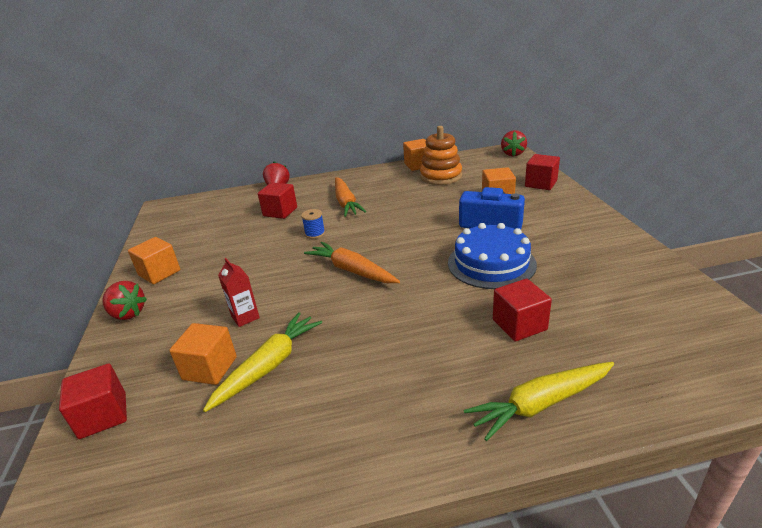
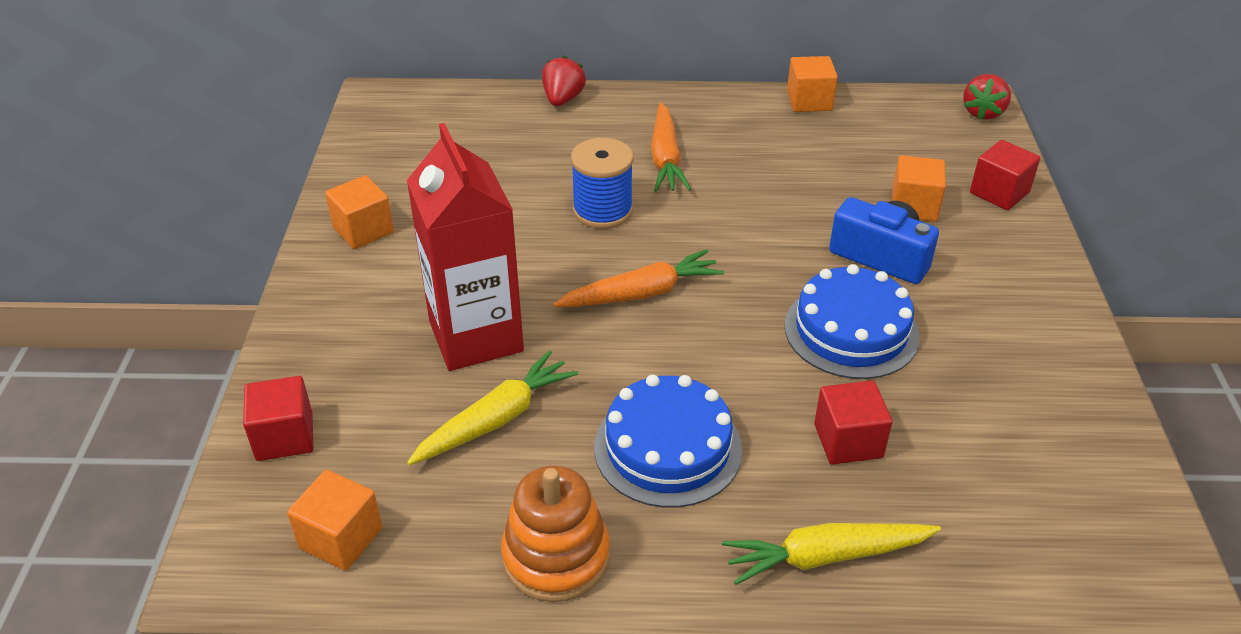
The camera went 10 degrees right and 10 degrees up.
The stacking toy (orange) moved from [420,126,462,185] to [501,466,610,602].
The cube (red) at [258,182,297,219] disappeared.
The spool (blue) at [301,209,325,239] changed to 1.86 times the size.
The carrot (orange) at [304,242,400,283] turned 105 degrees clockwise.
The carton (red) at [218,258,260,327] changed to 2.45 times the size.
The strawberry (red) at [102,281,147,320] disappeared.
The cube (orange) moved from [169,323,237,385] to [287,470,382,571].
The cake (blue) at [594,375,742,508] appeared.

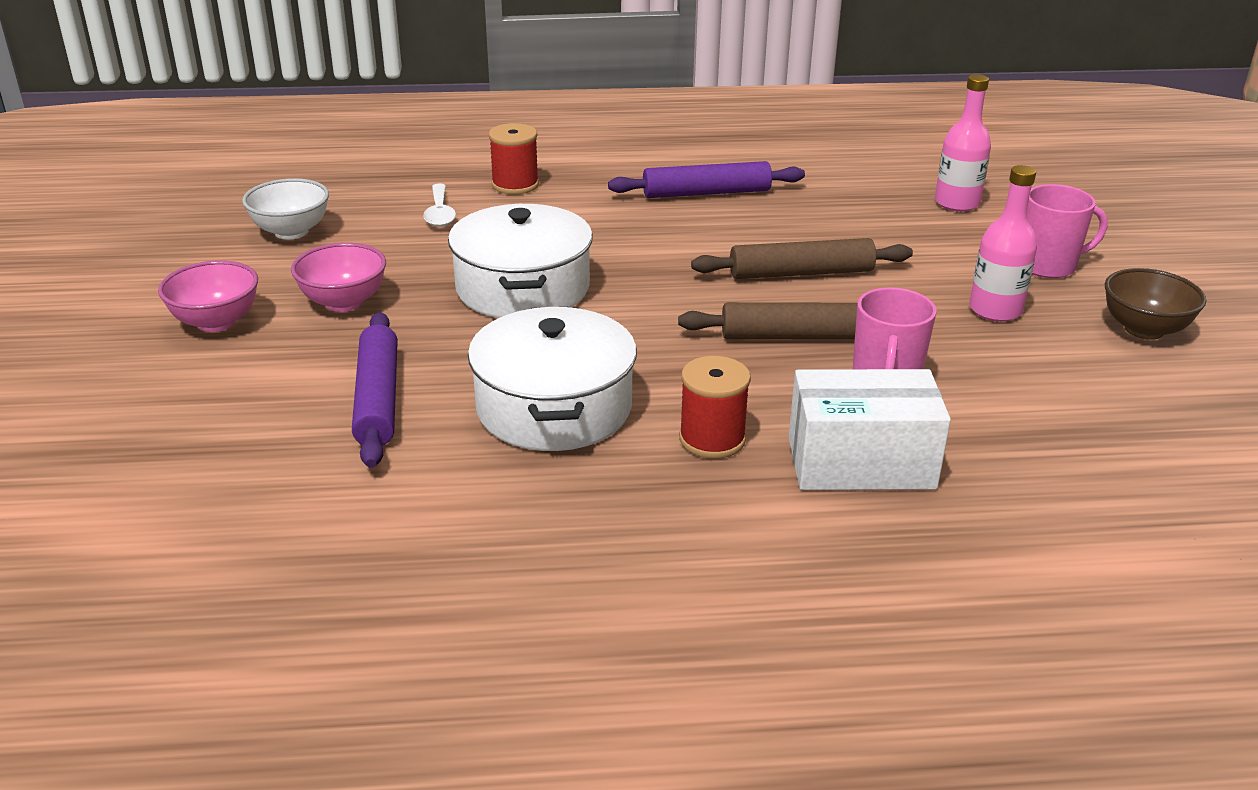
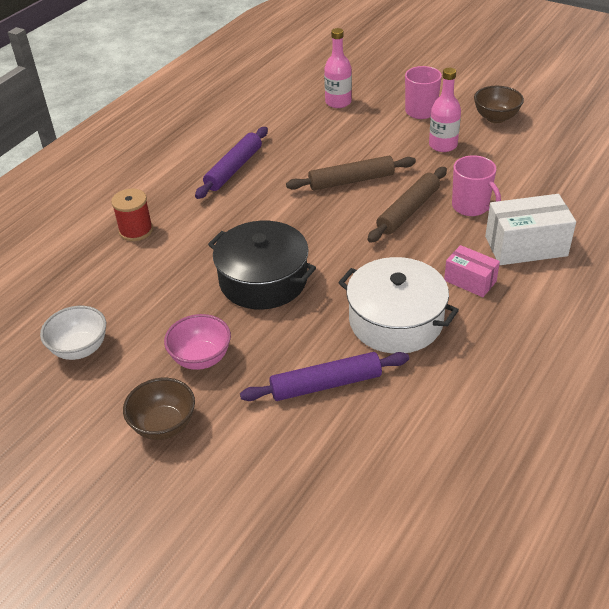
The camera went 50 degrees left and 10 degrees up.
The spoon (white) at [423,184,456,227] disappeared.
The pot (white) at [448,204,593,318] became the pot (black) at [208,221,316,310].
The rolling pin (brown) at [691,238,913,279] turned 45 degrees clockwise.
The bowl (pink) at [158,261,258,332] became the bowl (brown) at [123,378,195,440].
The rolling pin (purple) at [352,312,398,468] turned 45 degrees counterclockwise.
The spool (red) at [679,356,751,459] was replaced by the box (pink) at [444,245,500,297].
The box (white) at [789,369,951,490] turned 45 degrees clockwise.

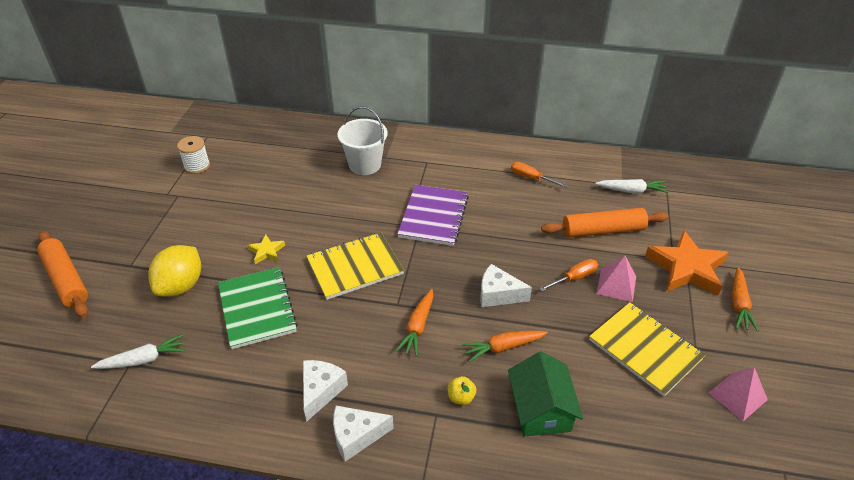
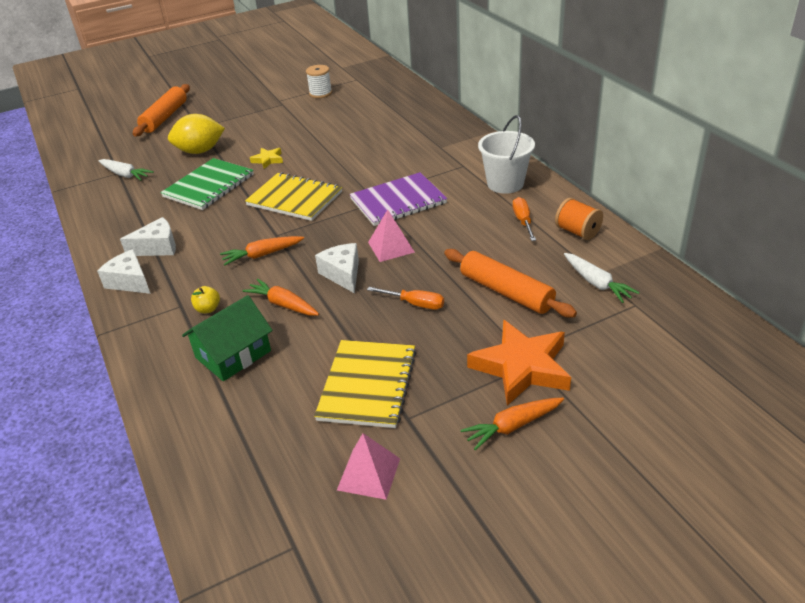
The camera went 55 degrees right and 5 degrees down.
The bucket (white) moved from [338,106,387,175] to [478,115,535,194].
The pyramid (pink) moved from [596,256,636,302] to [368,210,415,262].
The spool (orange) at [555,198,603,240] appeared.

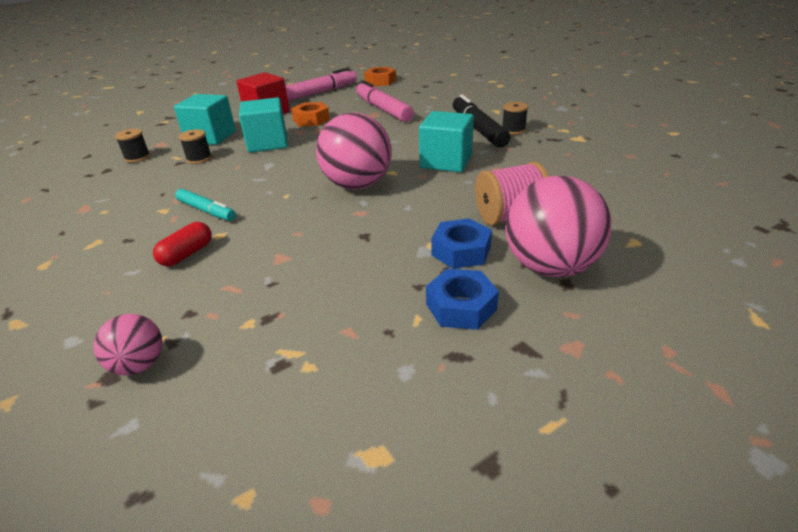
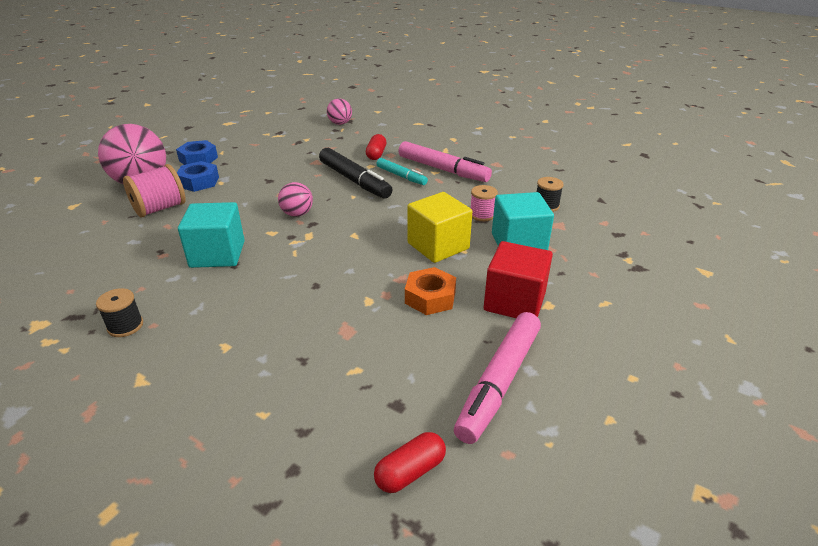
The camera went 155 degrees right and 0 degrees up.
The nut (orange) at [364,67,396,86] was replaced by the capsule (red) at [374,432,446,493].
The marker (pink) moved from [356,80,414,122] to [398,141,492,182].
The marker (black) moved from [453,94,510,148] to [319,148,393,199].
The cube (turquoise) at [239,97,288,153] became the cube (yellow) at [407,192,472,263].
The ball (pink) at [316,112,392,189] changed to 0.52 times the size.
The spool (black) at [179,129,212,164] became the spool (pink) at [471,185,498,221].
The marker (turquoise) at [175,189,236,221] turned 150 degrees counterclockwise.

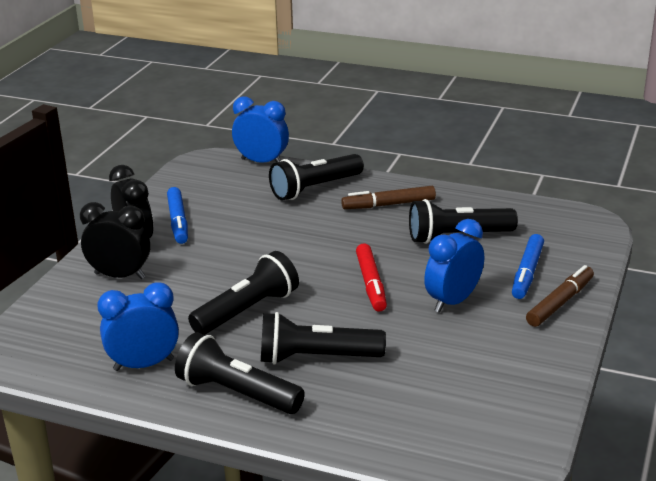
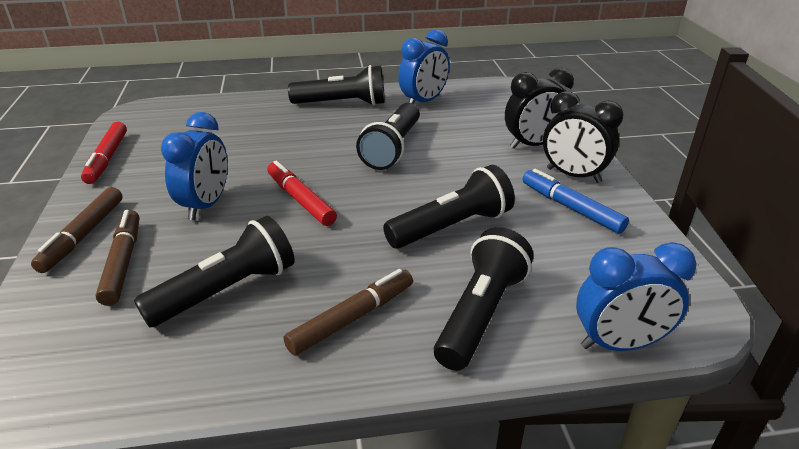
The camera went 150 degrees right and 5 degrees up.
The marker (blue) at [512,234,544,299] became the marker (brown) at [96,210,139,306].
The flashlight (black) moved from [261,312,386,365] to [383,165,515,249].
The marker (red) at [81,122,127,184] appeared.

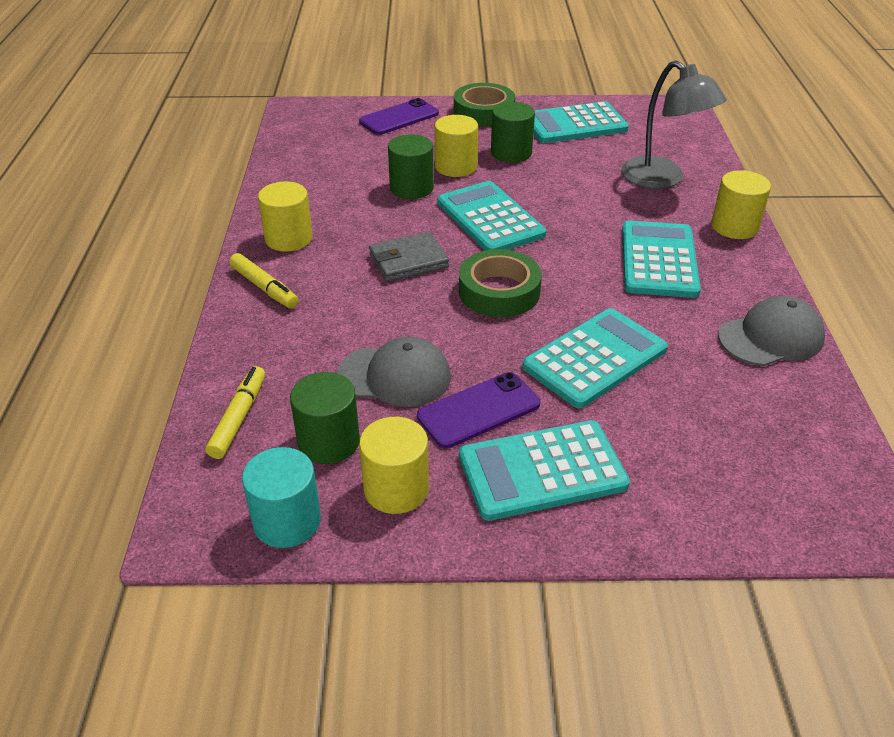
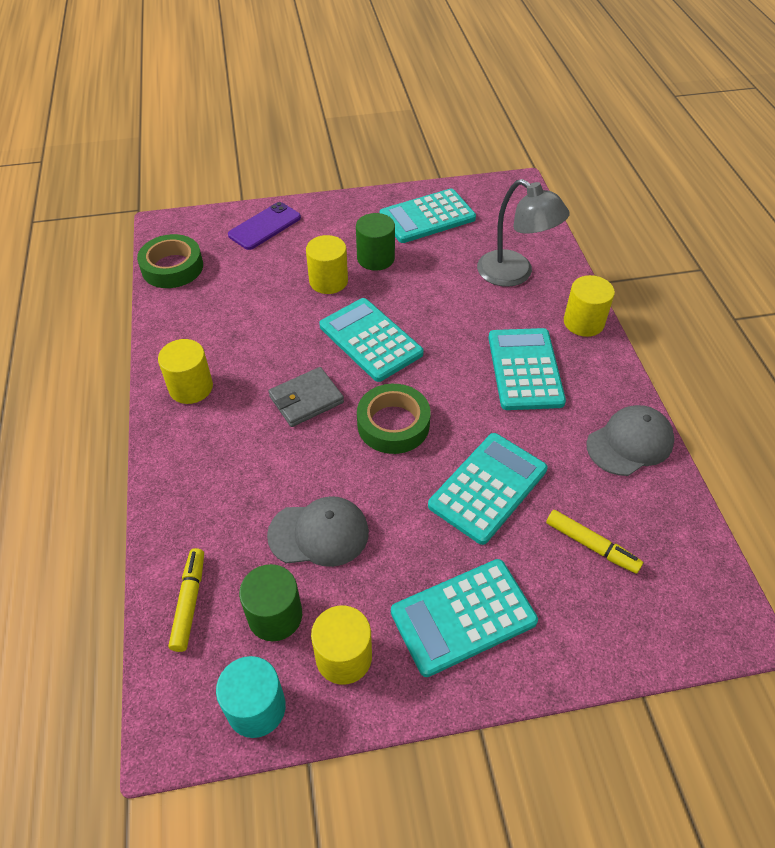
The camera went 10 degrees left and 10 degrees up.
The tape (green) moved from [454,83,515,127] to [137,234,203,288].
The cylinder (green) at [388,134,434,199] disappeared.
The marker (yellow) moved from [229,253,298,308] to [546,510,643,574].
The phone (purple) at [417,372,540,449] disappeared.

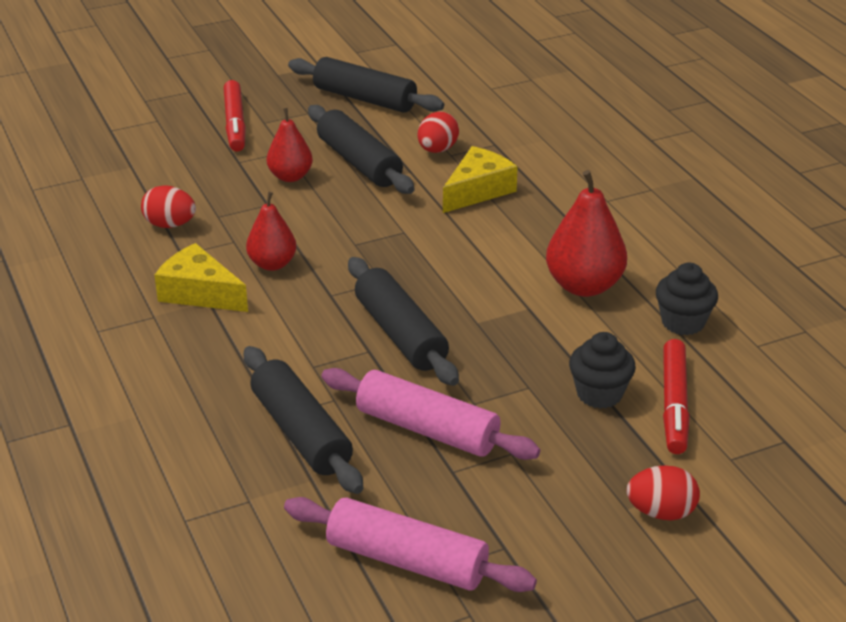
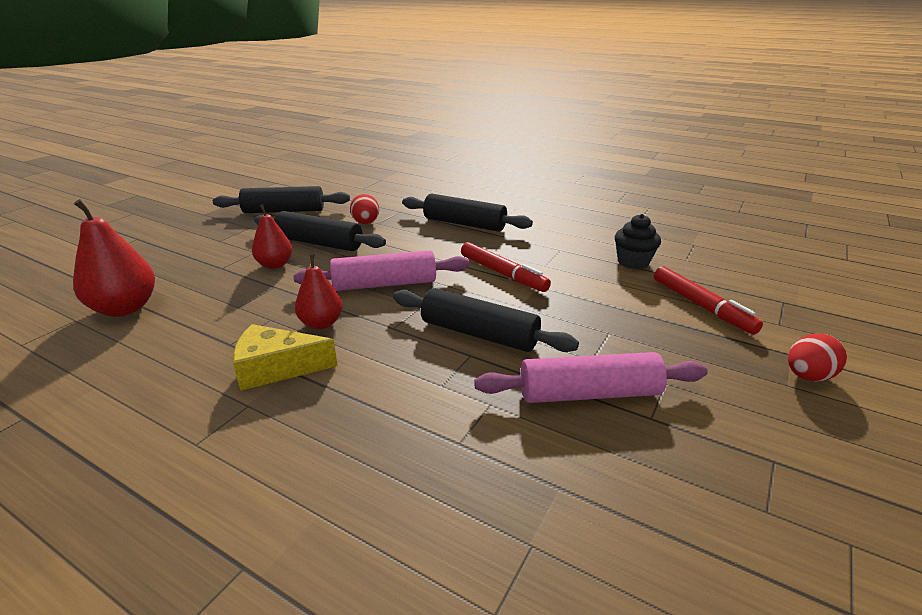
The camera went 35 degrees left and 5 degrees down.
The marker (red) moved from [223,80,246,152] to [461,242,551,292].
The cheese (yellow) at [443,146,518,213] disappeared.
The pear (red) moved from [546,170,627,297] to [73,199,155,317].
The egg (red) at [141,185,196,228] disappeared.
The cupcake (black) at [569,332,636,409] disappeared.
The rolling pin (black) moved from [244,346,363,494] to [402,193,533,232].
The rolling pin (pink) moved from [284,497,537,592] to [293,250,470,291].

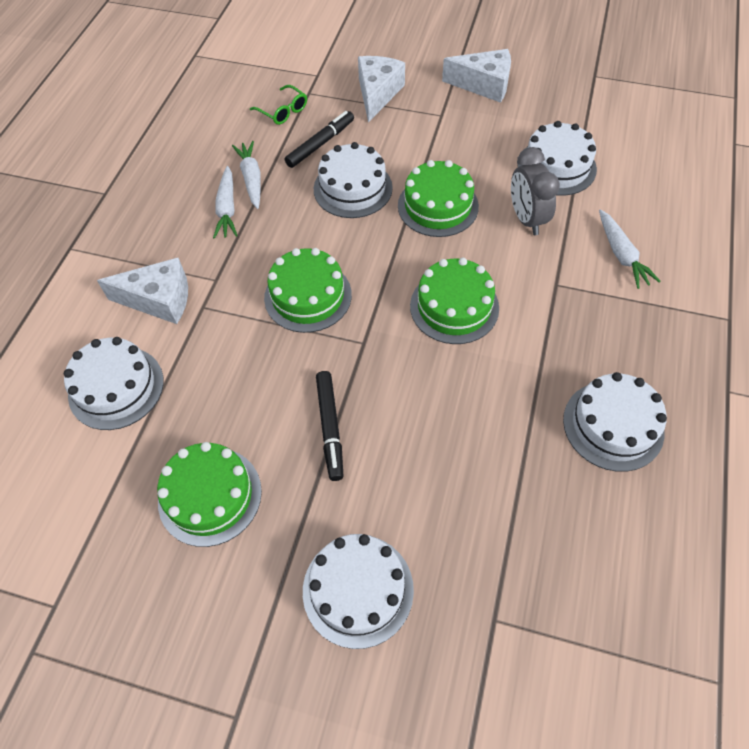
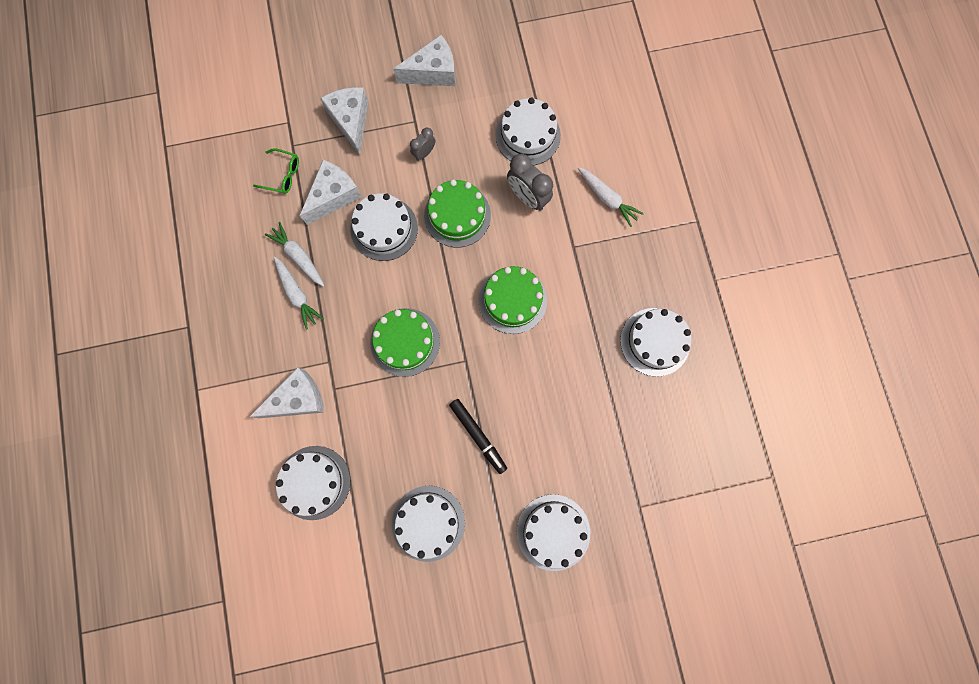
The camera went 30 degrees left and 20 degrees up.
The marker (black) at [285,111,354,168] was replaced by the cheese (white) at [300,160,362,225].
The cake (green) at [157,442,262,547] became the cake (white) at [392,486,465,562].
The clock (grey) at [410,128,436,161] appeared.

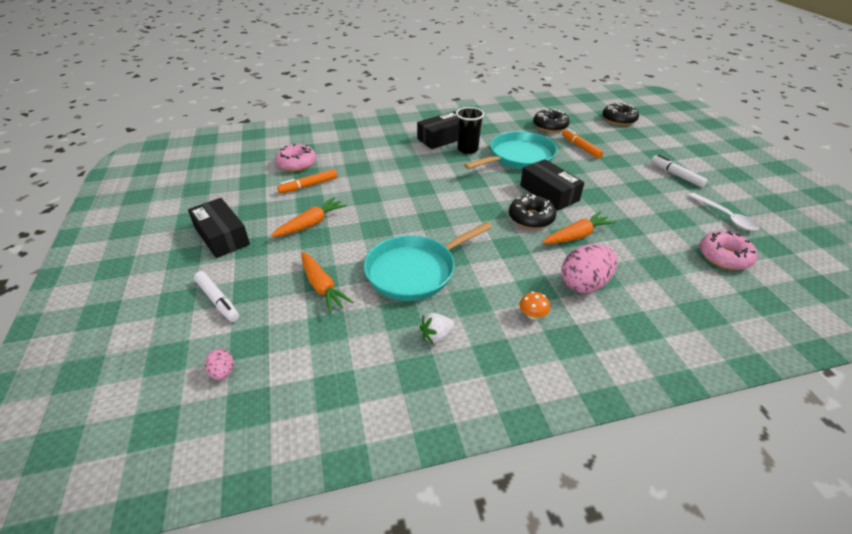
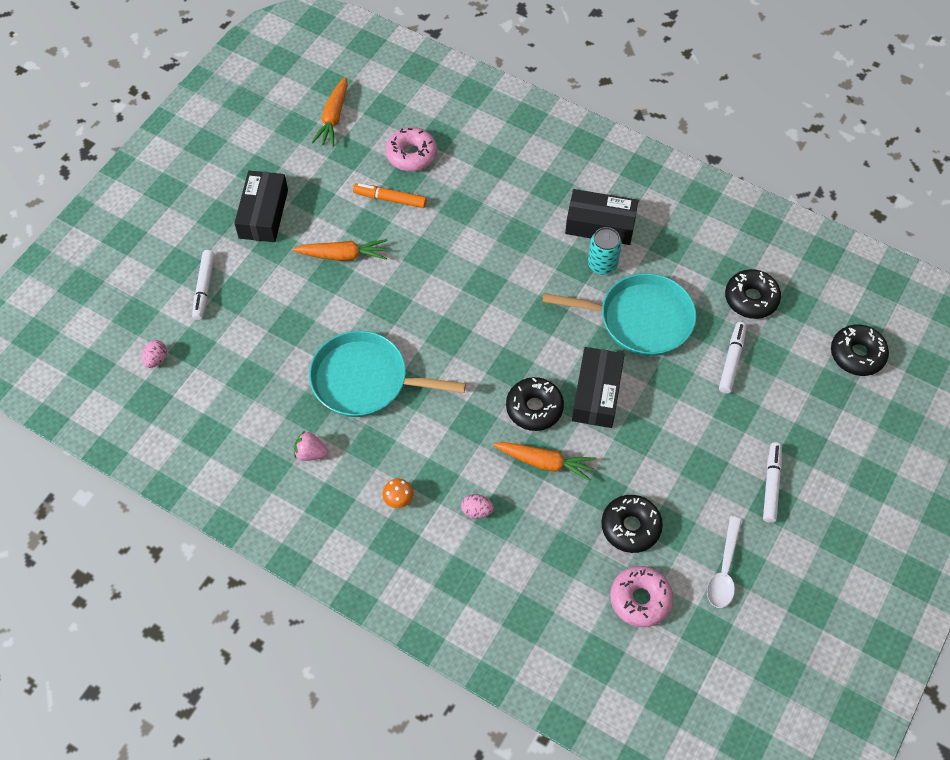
The camera went 45 degrees right and 20 degrees up.
The cup (black) at [456,107,484,154] was replaced by the can (turquoise) at [588,227,622,274].
The marker (orange) at [562,128,603,159] became the marker (white) at [719,322,747,393].
The egg (pink) at [561,244,617,293] changed to 0.49 times the size.
The carrot (orange) moved from [301,252,353,313] to [312,77,347,147].
The strawberry (white) at [420,313,455,345] became the strawberry (pink) at [294,431,329,461].
The donut (black) at [601,495,663,553] appeared.

